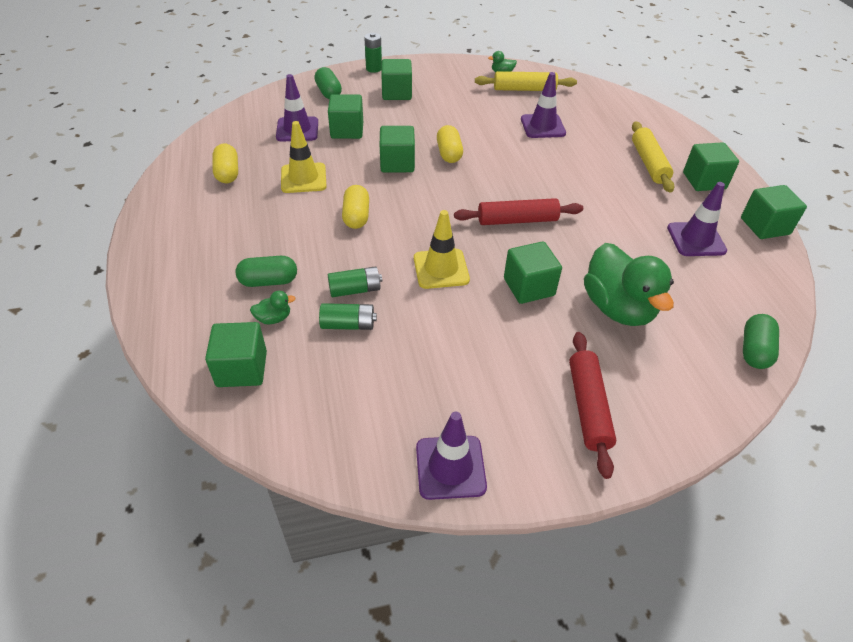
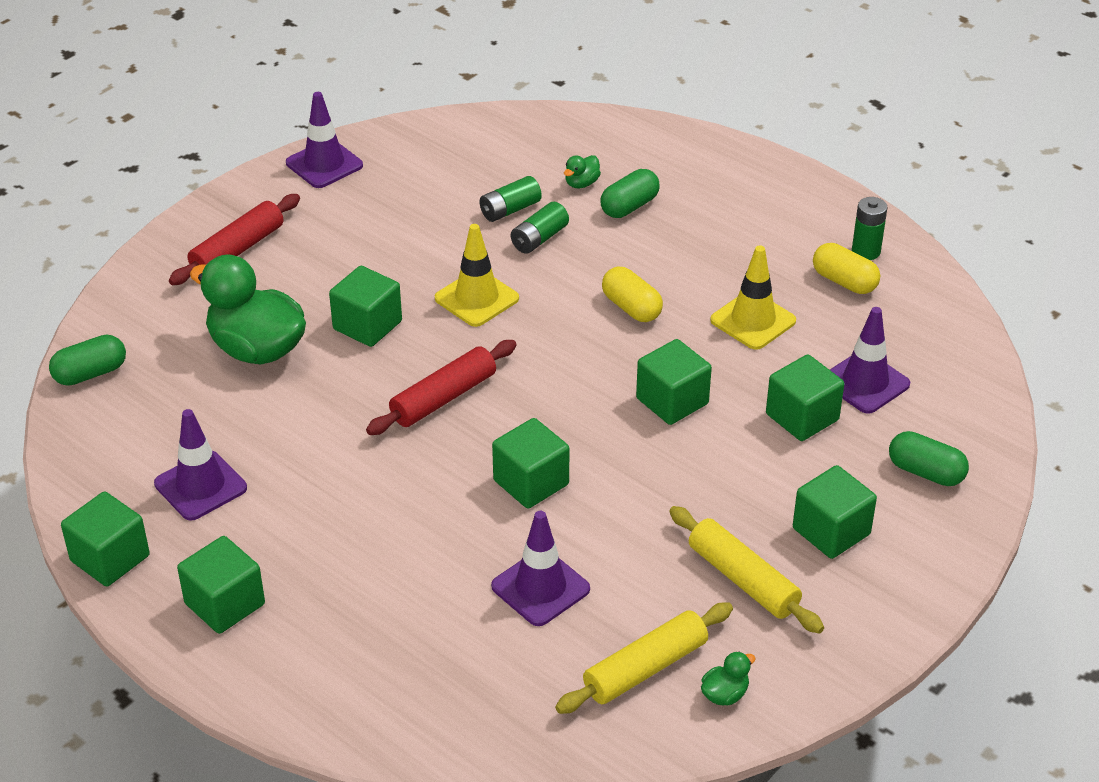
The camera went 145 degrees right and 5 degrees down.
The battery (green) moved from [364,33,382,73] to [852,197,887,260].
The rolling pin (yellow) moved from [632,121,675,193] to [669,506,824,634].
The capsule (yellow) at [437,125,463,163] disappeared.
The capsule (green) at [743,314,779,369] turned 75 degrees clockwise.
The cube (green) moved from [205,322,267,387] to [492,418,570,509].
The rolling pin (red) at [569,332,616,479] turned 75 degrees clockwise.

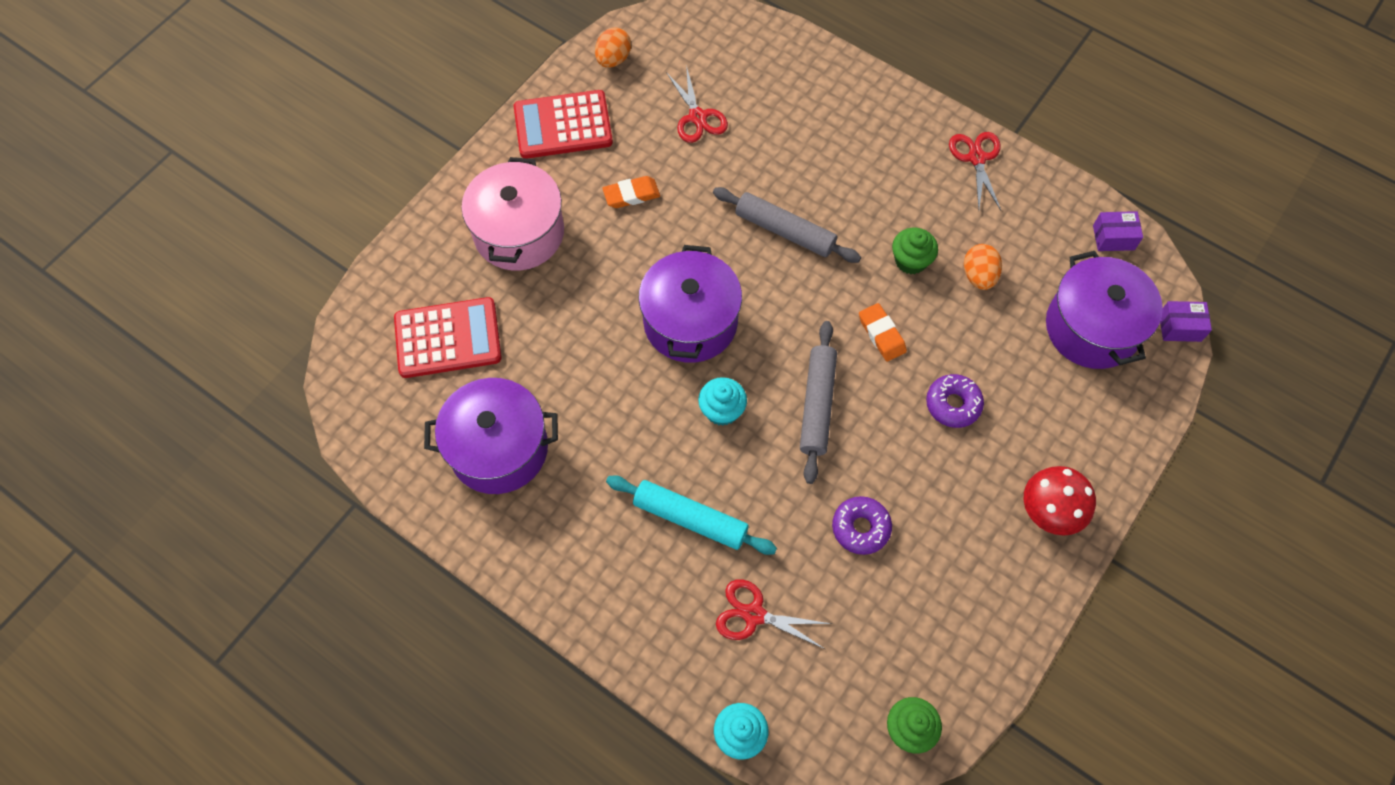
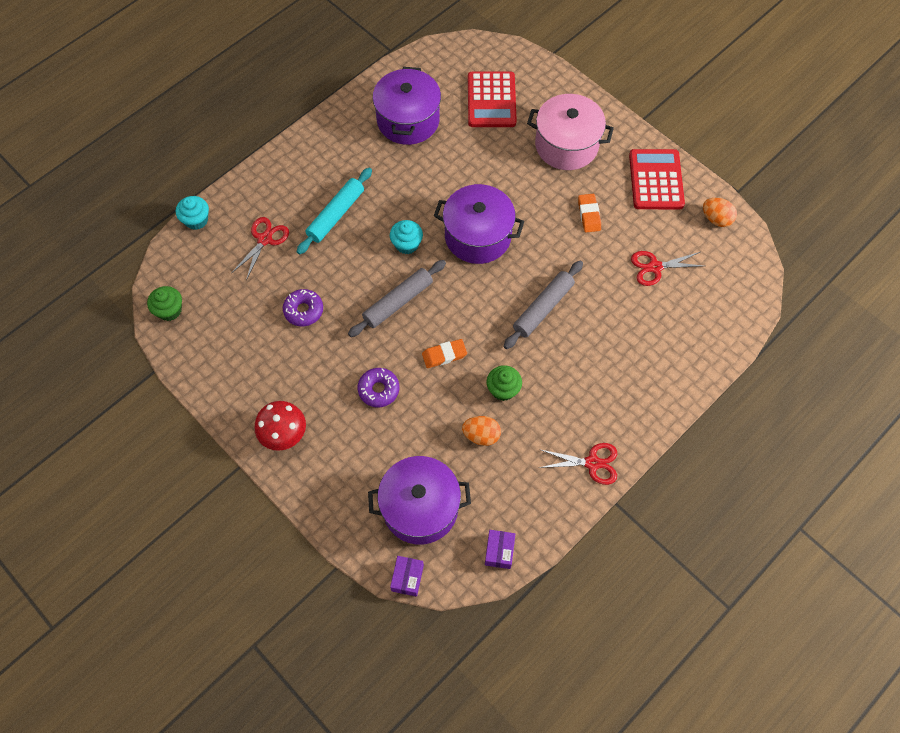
The camera went 100 degrees right and 0 degrees up.
The rolling pin (grey) at [800,321,837,484] turned 60 degrees counterclockwise.

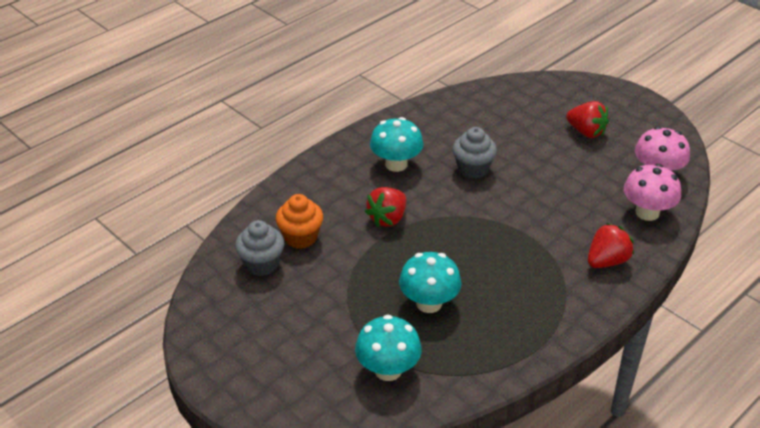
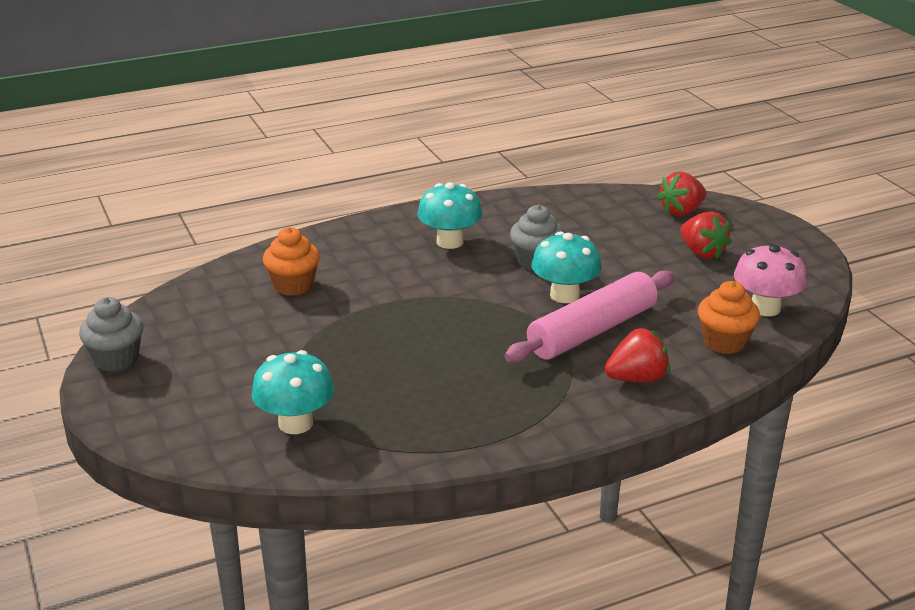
The camera went 20 degrees right and 10 degrees down.
The mushroom (pink) at [624,164,681,221] was replaced by the cupcake (orange) at [698,281,760,354].
The strawberry (red) moved from [365,187,406,227] to [657,172,706,216].
The cupcake (grey) moved from [235,220,284,276] to [79,297,144,372].
The mushroom (turquoise) moved from [399,252,461,313] to [531,232,602,303].
The rolling pin (pink) at [504,270,674,363] appeared.

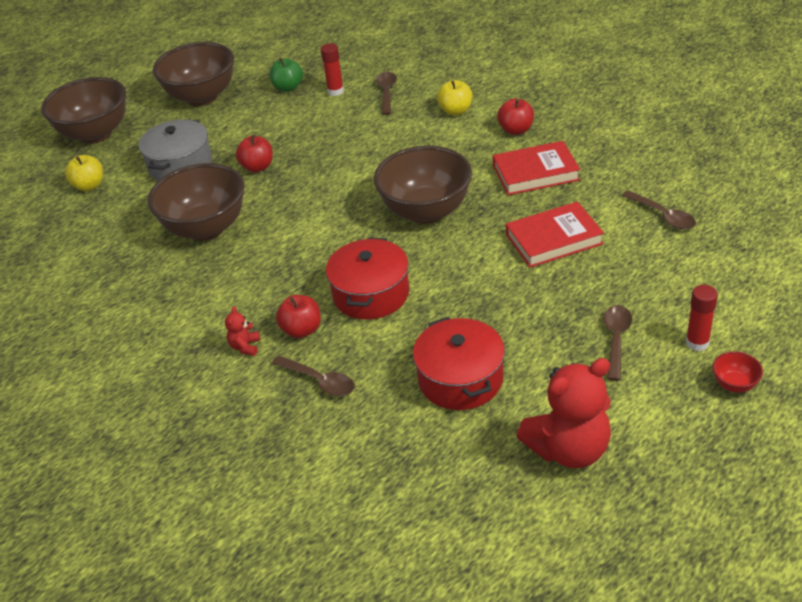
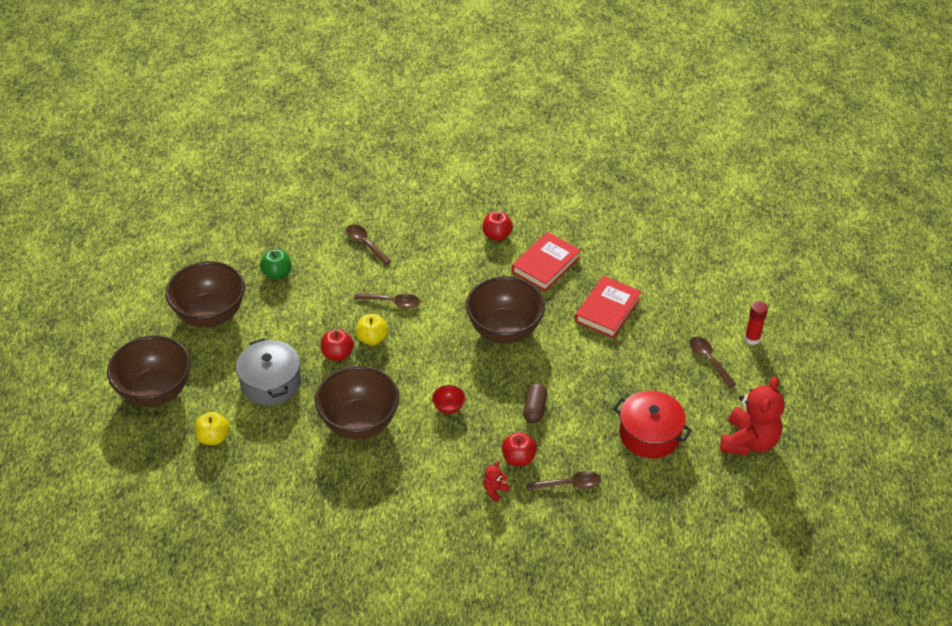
The camera went 45 degrees left and 5 degrees up.
The glue stick (red) at [321,43,344,96] disappeared.
The apple (yellow) moved from [437,80,472,115] to [356,314,388,345].
The spoon (brown) moved from [622,190,696,230] to [354,293,420,309].
The pot (red) at [326,238,409,319] was replaced by the capsule (brown) at [523,383,547,423].
The teddy bear (red) at [225,306,260,356] turned 75 degrees clockwise.
The bowl (red) moved from [712,351,763,393] to [432,385,465,414].

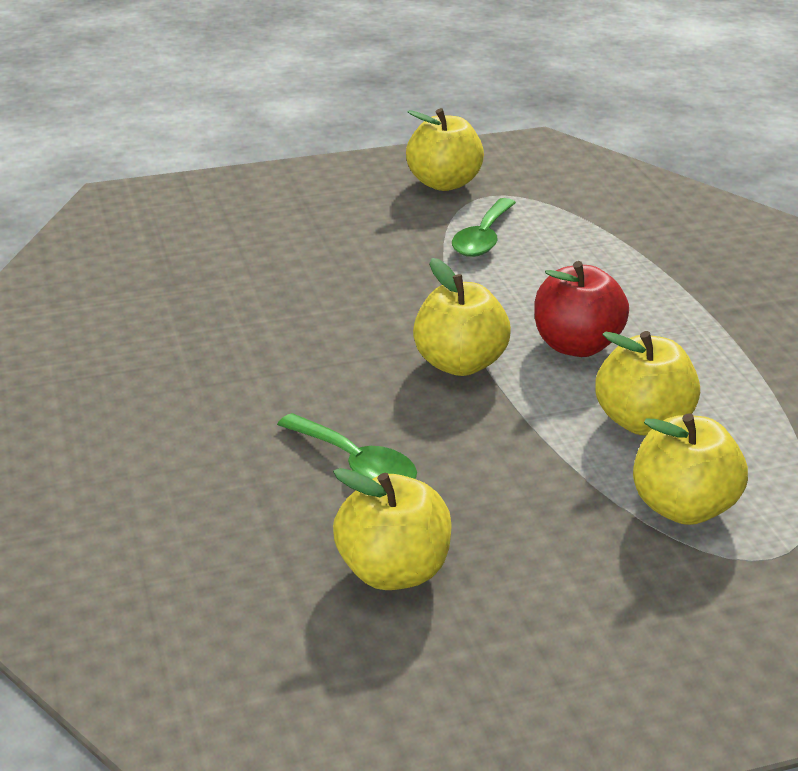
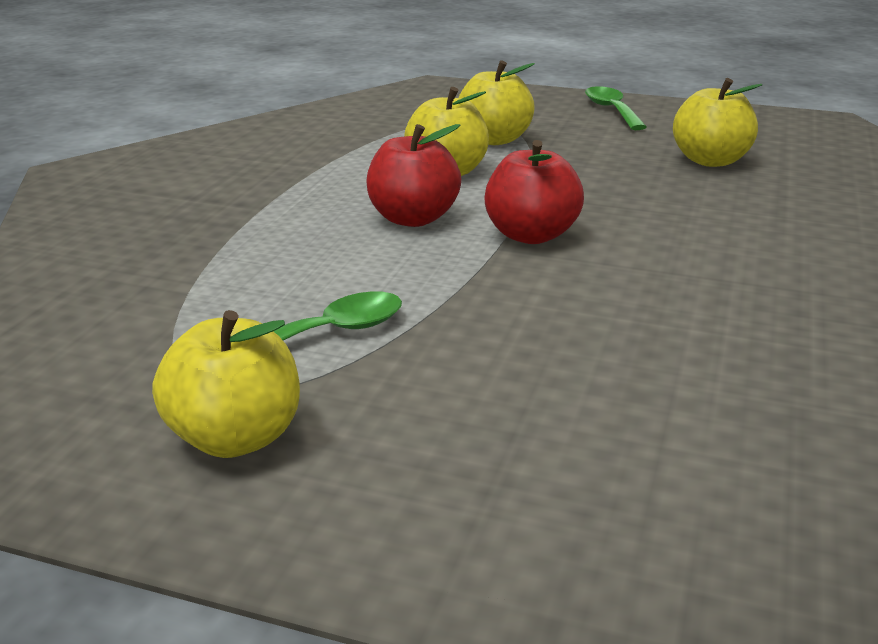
The camera went 145 degrees left and 5 degrees down.
The apple (yellow) at [413,258,511,376] became the apple (red) at [485,140,584,244].
The spoon (green) moved from [277,413,417,479] to [585,86,647,130].

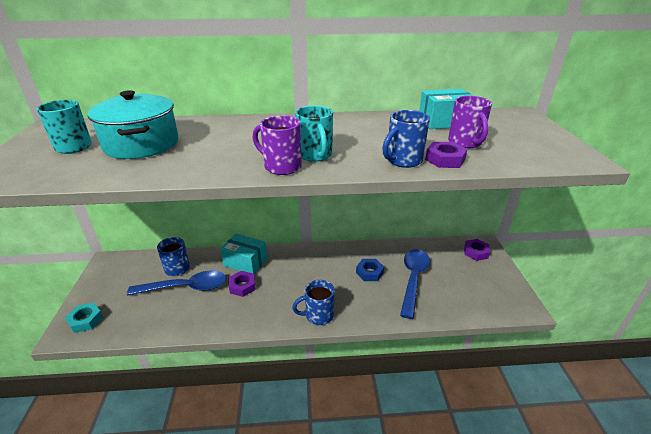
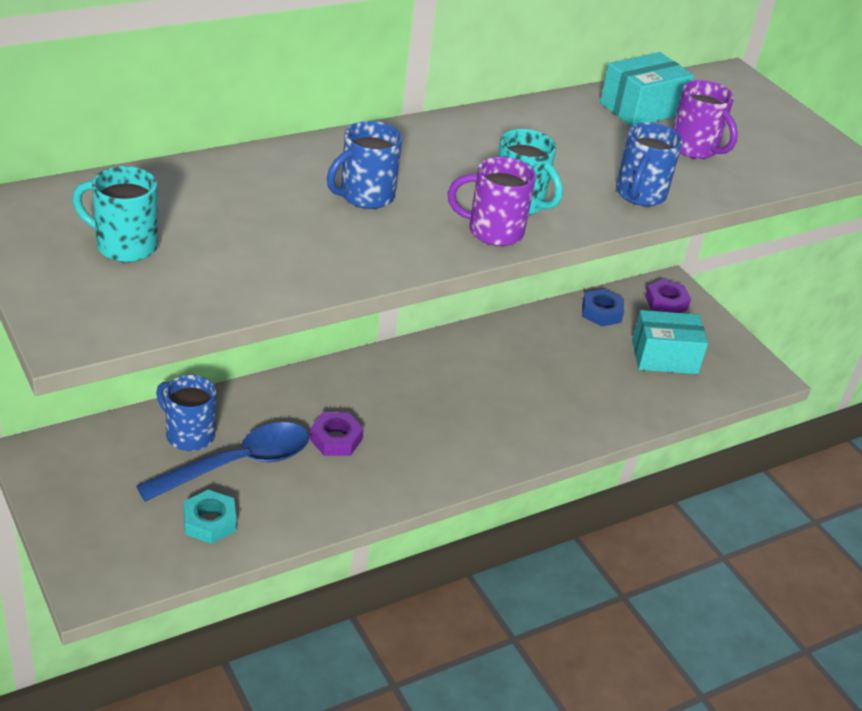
The camera went 30 degrees left and 5 degrees up.
The pot (turquoise) at [87,90,178,159] disappeared.
The nut (purple) at [425,142,467,168] disappeared.
The box (turquoise) moved from [220,233,267,274] to [632,310,708,374].
The spoon (blue) at [400,249,430,319] disappeared.
The nut (blue) moved from [356,259,384,281] to [582,289,624,327].
The mug (blue) moved from [292,280,335,325] to [327,121,402,209].
The nut (turquoise) moved from [65,303,103,333] to [184,490,236,544].

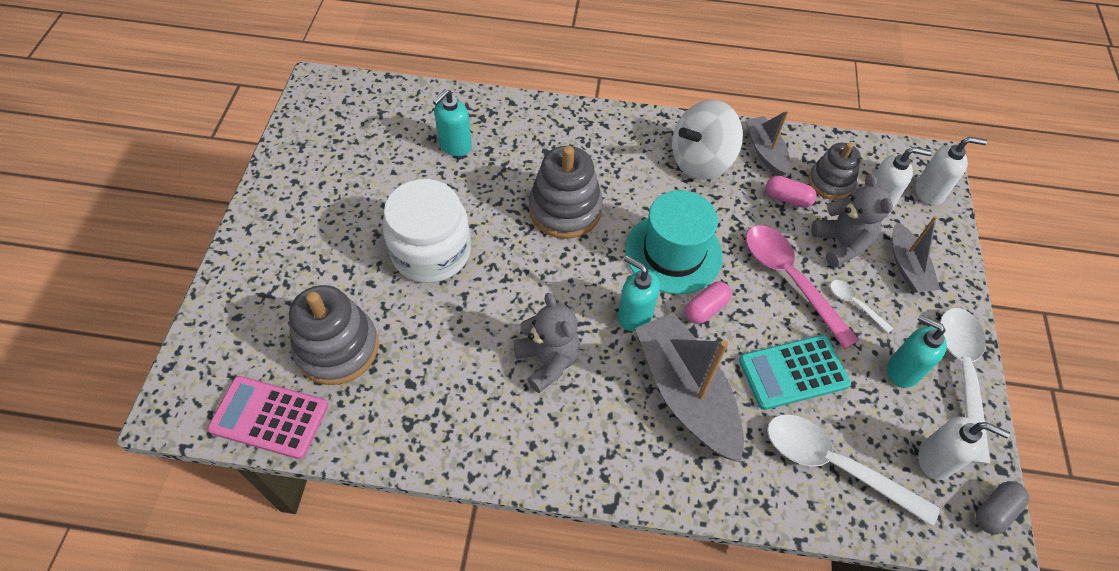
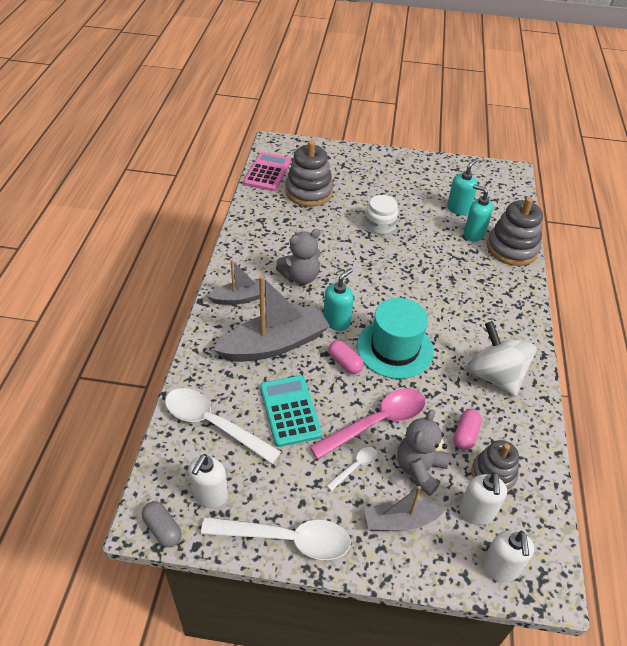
The camera went 90 degrees right and 10 degrees down.
The boat (grey) moved from [746,110,790,176] to [207,260,265,305].
The stacking toy (grey) moved from [529,146,603,239] to [487,197,543,266].
The teddy bear (grey) at [811,174,893,268] turned 135 degrees clockwise.
The jar (white) at [382,179,471,283] changed to 0.59 times the size.
The soap dispenser (turquoise) moved from [887,314,947,388] to [447,159,478,215].
The spoon (white) at [767,414,940,527] turned 90 degrees counterclockwise.

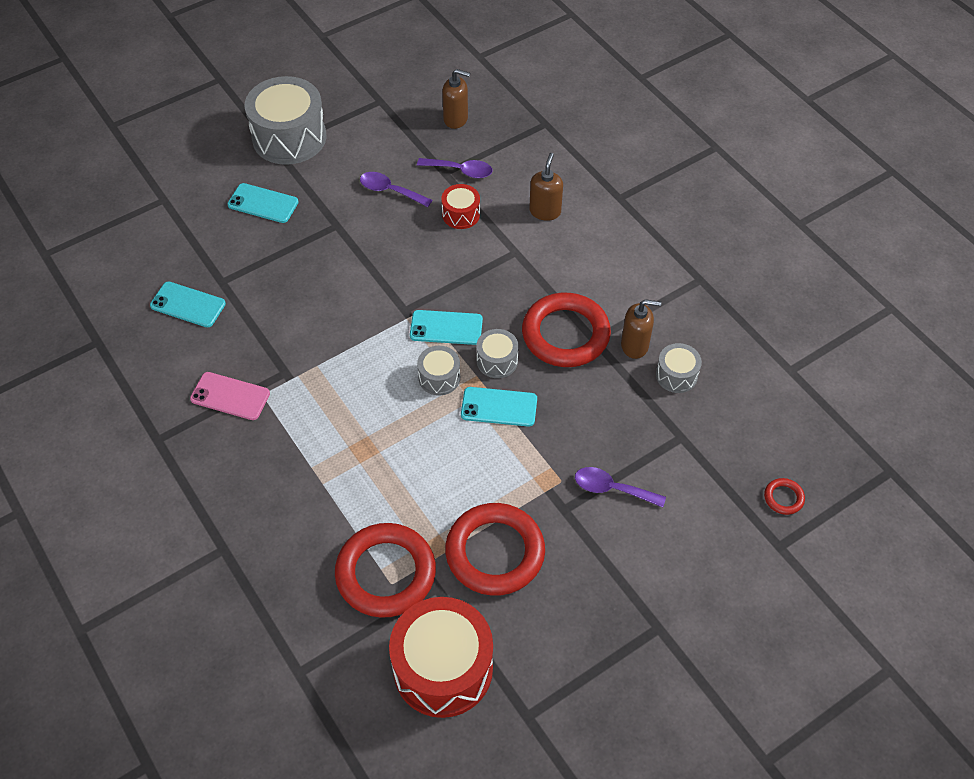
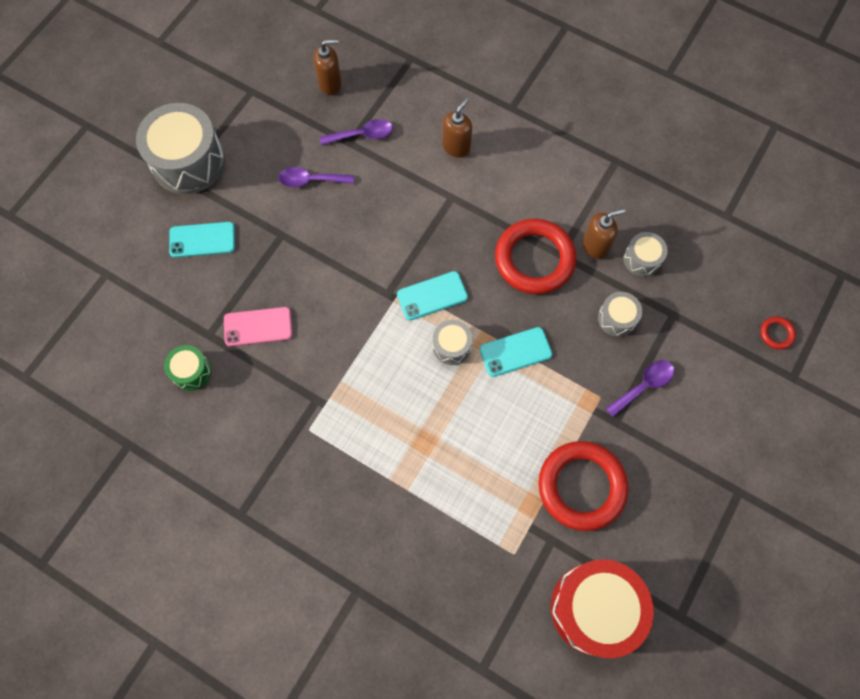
The camera went 25 degrees left and 15 degrees up.
The soap dispenser (brown) at [529,153,563,221] turned 45 degrees clockwise.
The drum (red) at [441,184,480,229] disappeared.
The phone (turquoise) at [150,282,226,327] was replaced by the drum (green) at [164,345,211,390].
The drum (grey) moved from [476,329,519,378] to [598,292,642,337].
The phone (pink) moved from [190,372,270,420] to [224,307,292,347].
The spoon (purple) at [575,467,666,507] turned 150 degrees clockwise.
The ring (red) at [335,523,436,618] disappeared.

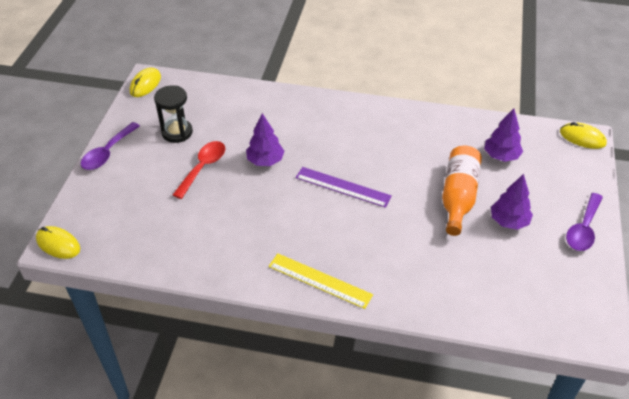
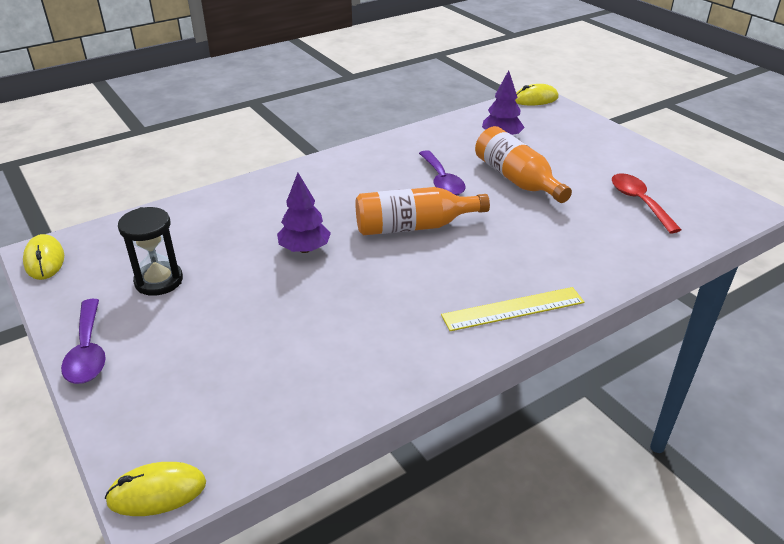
The camera went 45 degrees left and 10 degrees down.
The spoon (red) moved from [173,141,225,199] to [612,173,682,233].
The ruler (purple) at [296,167,392,208] was replaced by the bottle (orange) at [356,187,490,235].
The tree (purple) at [491,174,533,230] disappeared.
The spoon (purple) moved from [566,193,603,251] to [419,150,465,195].

